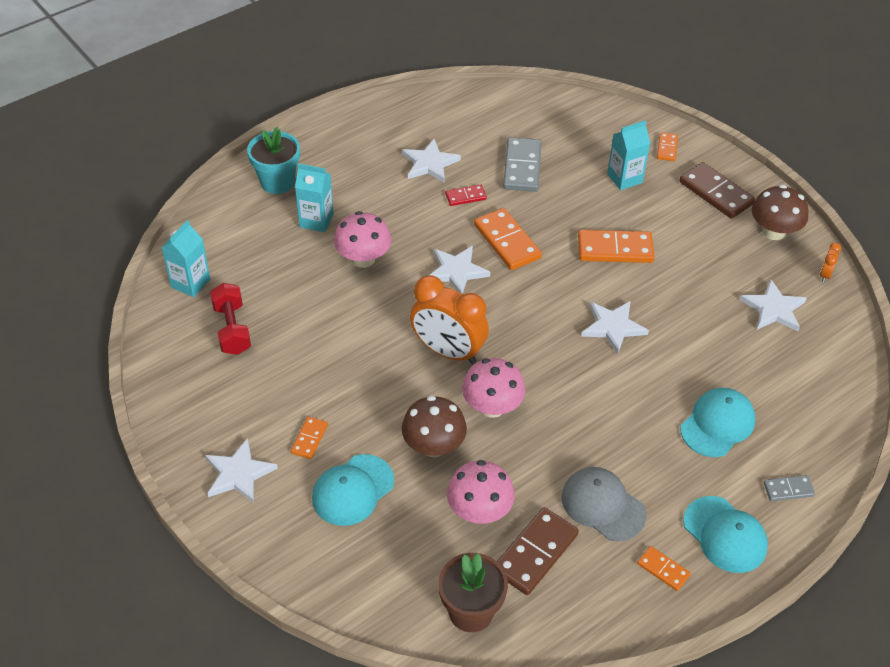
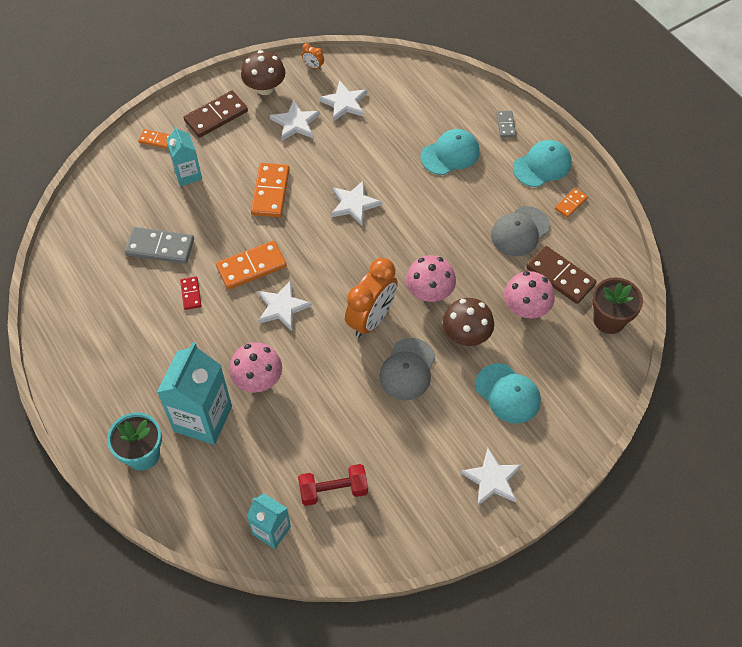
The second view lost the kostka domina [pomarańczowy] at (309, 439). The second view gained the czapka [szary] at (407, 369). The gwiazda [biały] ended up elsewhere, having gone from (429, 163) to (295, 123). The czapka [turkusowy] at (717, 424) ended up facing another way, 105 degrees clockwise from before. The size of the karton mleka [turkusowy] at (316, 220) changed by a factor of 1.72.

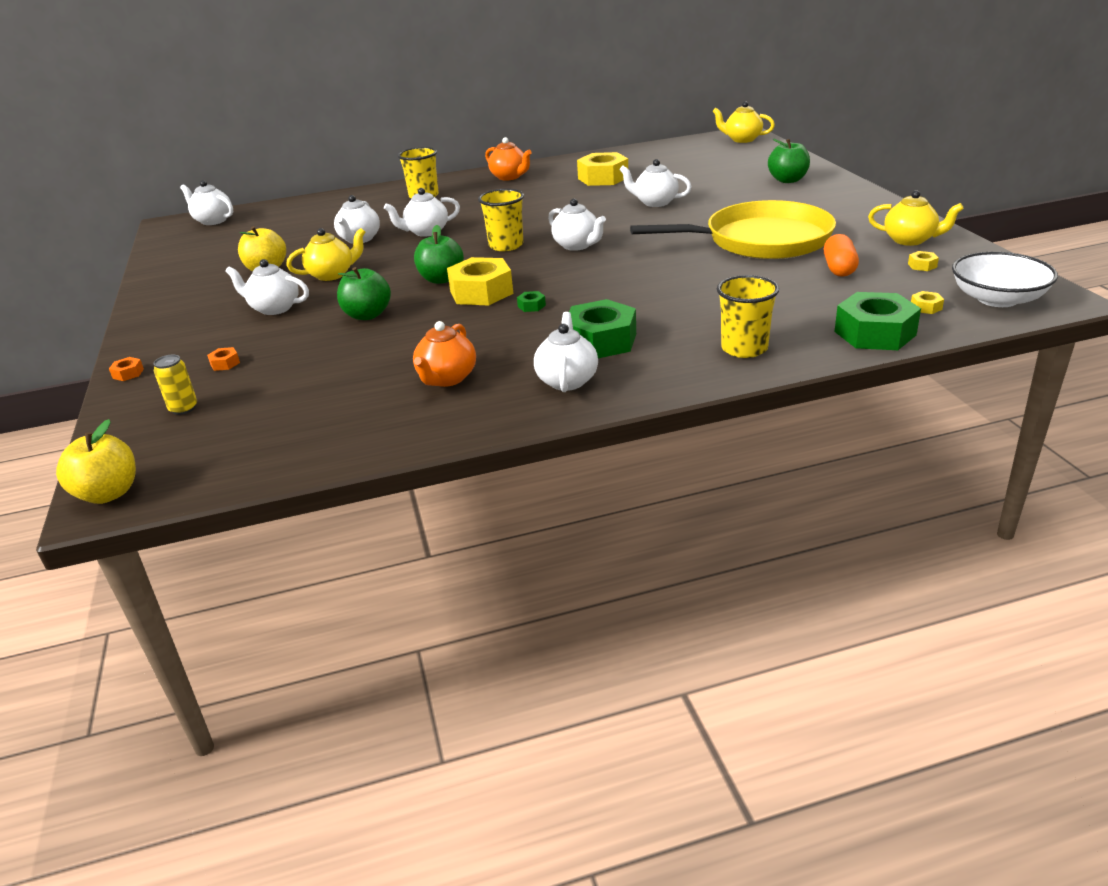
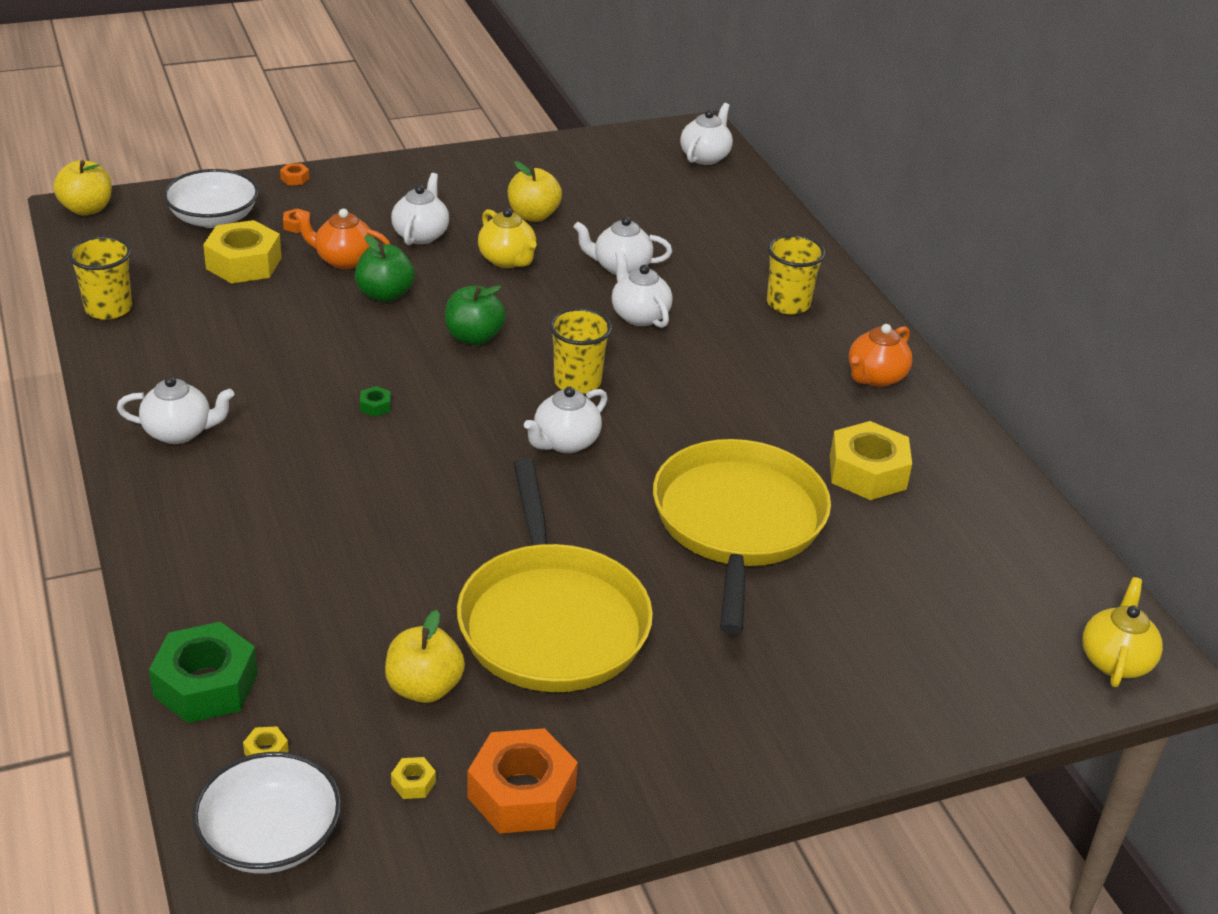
The second view lost the nakrętka [zielony] at (601, 341). The second view lost the jabłko [zielony] at (788, 180). The imbryk [pomarańczowy] ended up elsewhere, having gone from (447, 379) to (344, 260). The nakrętka [żółty] ended up elsewhere, having gone from (481, 292) to (244, 263). The szklanka [żółty] ended up elsewhere, having gone from (744, 348) to (108, 308). Where the puszka [żółty] stood at (183, 408), the miska [biały] came to stand at (213, 218). Where the imbryk [biały] stood at (655, 202), the patelnia [żółty] came to stand at (738, 523). Where the kapsułka [pomarańczowy] stood at (839, 268), the jabłko [żółty] came to stand at (424, 688). Where the imbryk [żółty] stood at (910, 240), the nakrętka [pomarańczowy] came to stand at (521, 793).

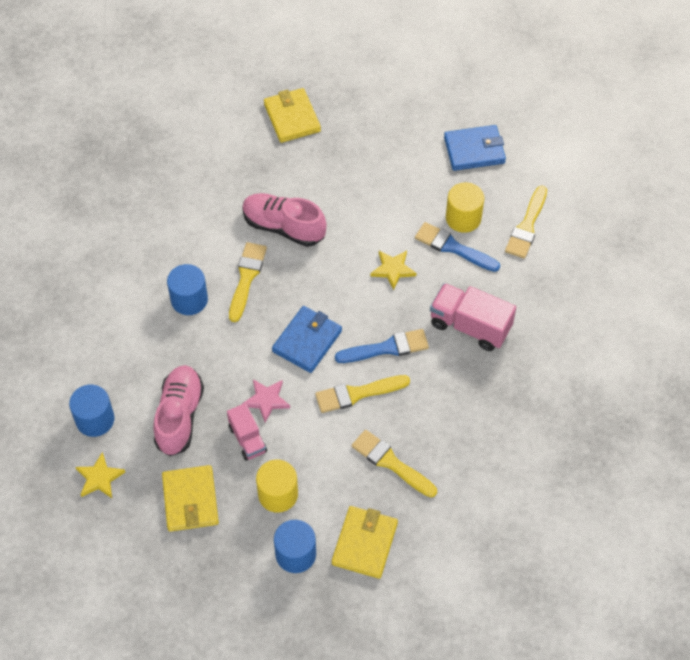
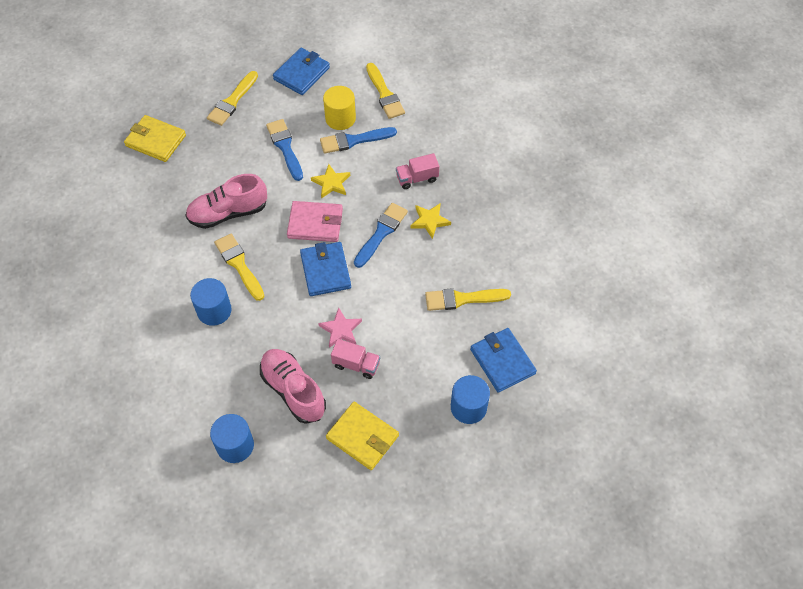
The second view lost the walec [żółty] at (278, 494). The second view gained the pędzel [niebieski] at (285, 147). The second view gained the portfel [różowy] at (315, 223). The gwiazda [żółty] ended up elsewhere, having gone from (99, 478) to (429, 221). The pędzel [żółty] ended up elsewhere, having gone from (357, 394) to (232, 101). What was the portfel [żółty] at (364, 543) turned into the portfel [niebieski] at (502, 361). The size of the ciężarówka [różowy] at (470, 326) changed by a factor of 0.61.

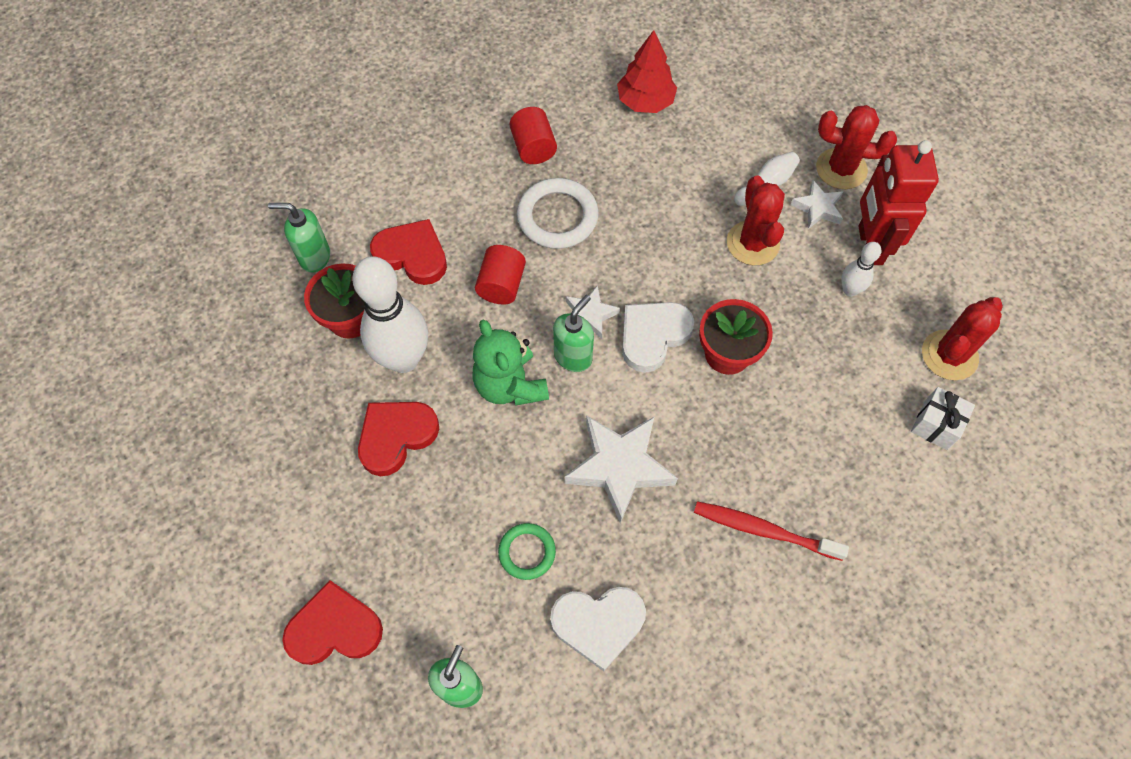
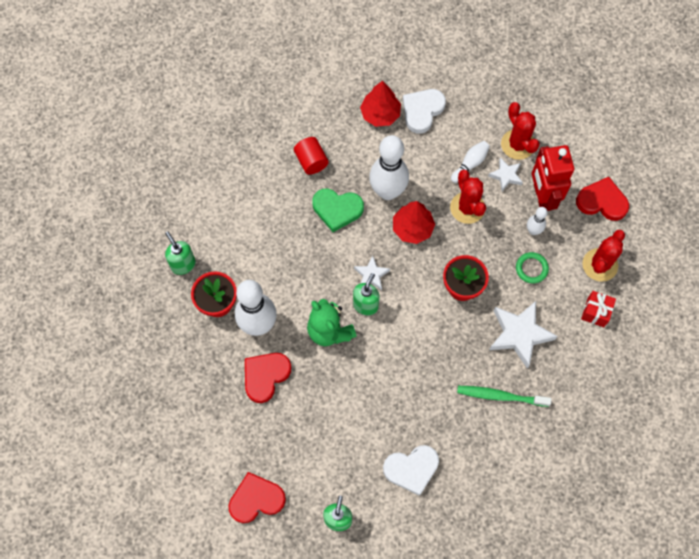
The second view lost the walec [czerwony] at (501, 285). The second view gained the kręgiel [biały] at (388, 191). The second view gained the drzewko [czerwony] at (412, 228). The serce [czerwony] ended up elsewhere, having gone from (412, 255) to (602, 201). The pierścień [zielony] ended up elsewhere, having gone from (527, 552) to (531, 268). The gwiazda [biały] ended up elsewhere, having gone from (619, 467) to (519, 334). The serce [biały] ended up elsewhere, having gone from (653, 336) to (422, 111). Where the pierścień [biały] stood at (557, 217), the serce [zielony] came to stand at (337, 209). What was the szczoteczka do zębów [czerwony] at (764, 530) turned into the szczoteczka do zębów [zielony] at (500, 396). What was the prezent [biały] at (935, 425) turned into the prezent [czerwony] at (595, 312). The dozownik mydła [zielony] at (314, 257) ended up facing another way, 60 degrees clockwise from before. The kaktus [czerwony] at (841, 169) ended up facing another way, 60 degrees clockwise from before.

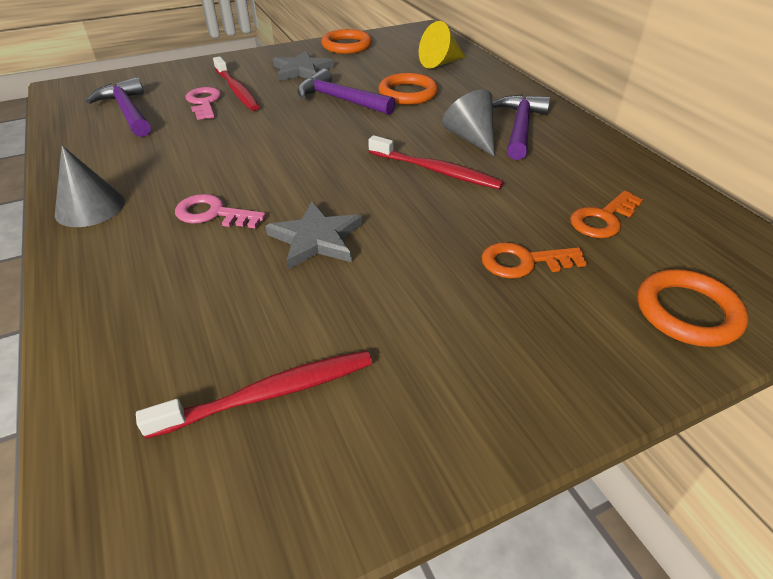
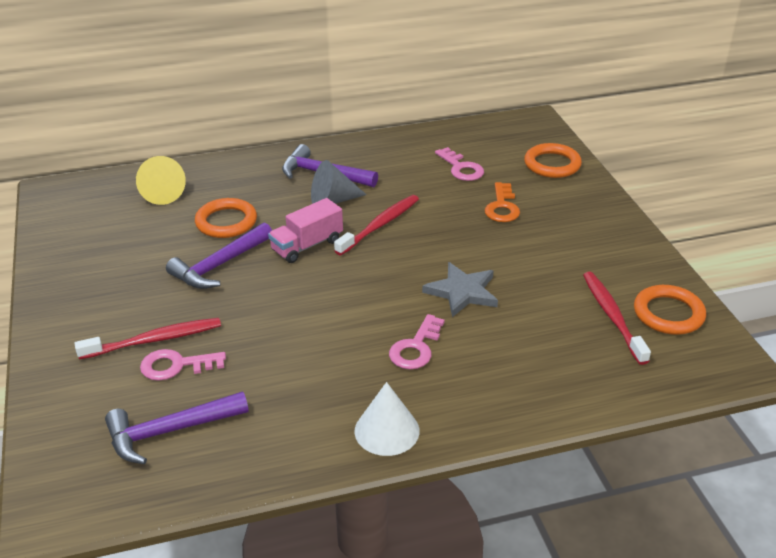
The second view lost the gwiazda [szary] at (302, 70). The second view gained the ciężarówka [różowy] at (307, 245). The pierścień [pomarańczowy] ended up elsewhere, having gone from (346, 46) to (668, 314). What was the stożek [szary] at (90, 207) turned into the stożek [biały] at (387, 430). What was the klucz [pomarańczowy] at (603, 219) turned into the klucz [różowy] at (461, 168).

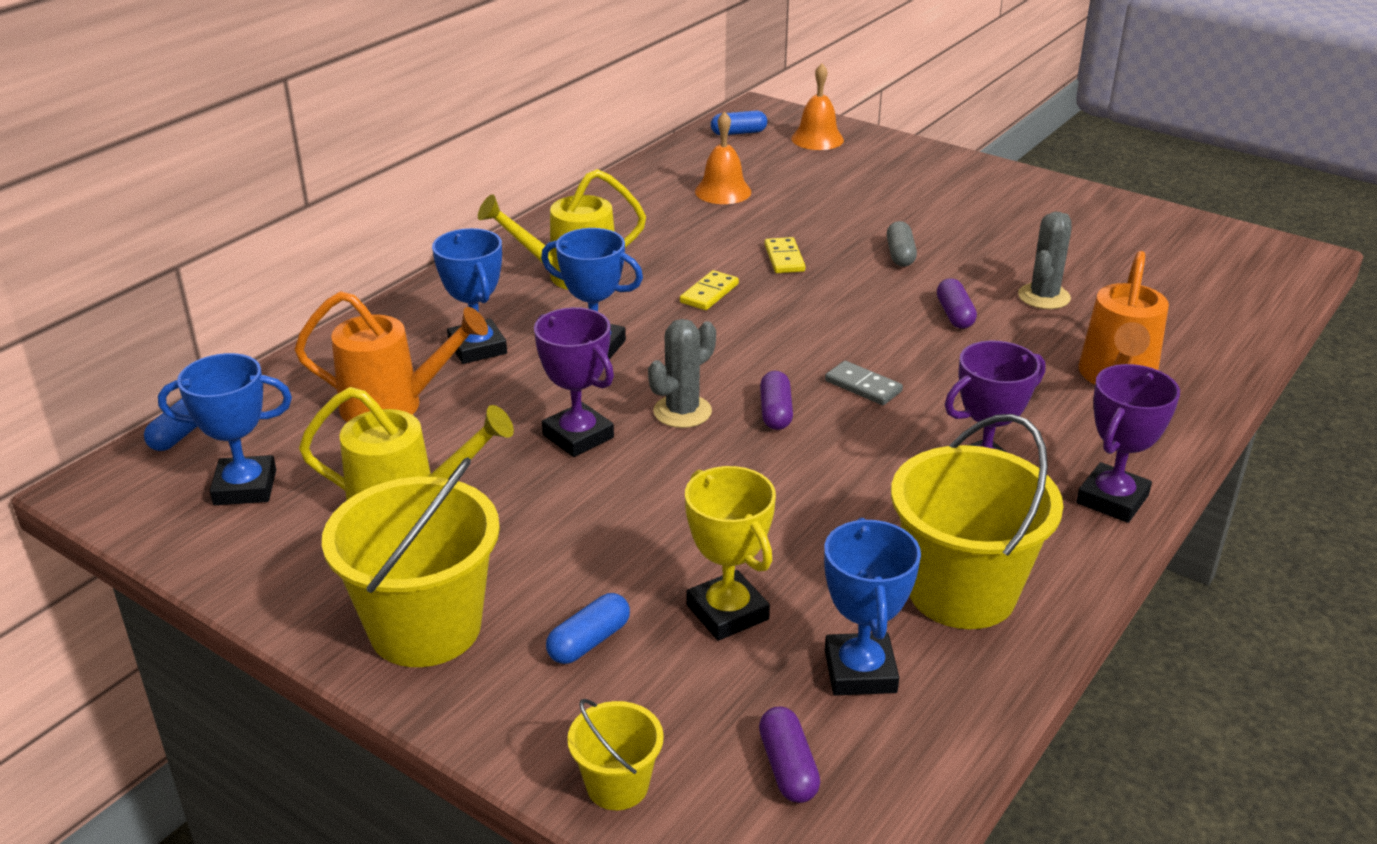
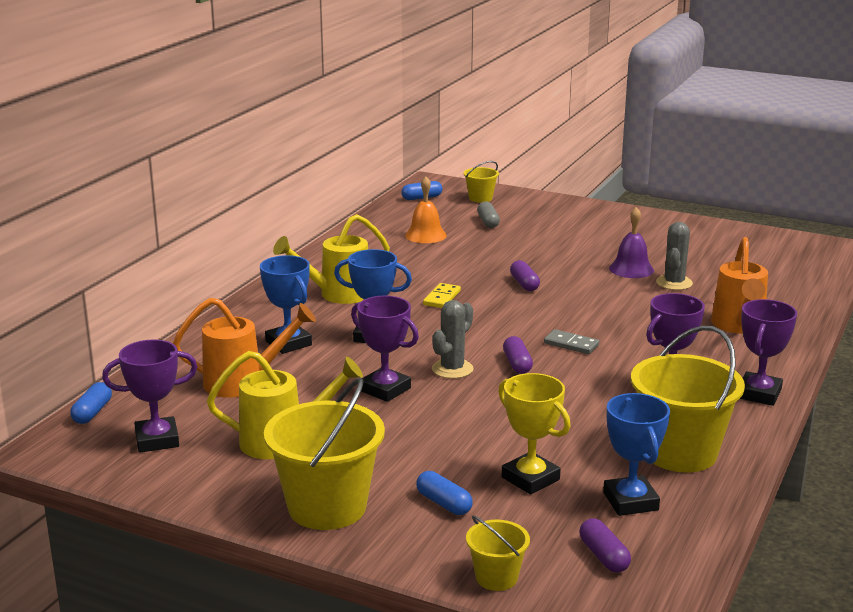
The second view lost the kostka domina [żółty] at (784, 258). The second view gained the dzwonek [fioletowy] at (631, 269). The kapsułka [szary] ended up elsewhere, having gone from (900, 255) to (488, 222). The kapsułka [fioletowy] ended up elsewhere, having gone from (955, 315) to (524, 284). Where the dzwonek [pomarańczowy] stood at (817, 139), the wiadro [żółty] came to stand at (480, 198). What was the puchar [niebieski] at (245, 487) turned into the puchar [fioletowy] at (157, 440). The kapsułka [niebieski] at (589, 641) ended up facing another way, 75 degrees counterclockwise from before.

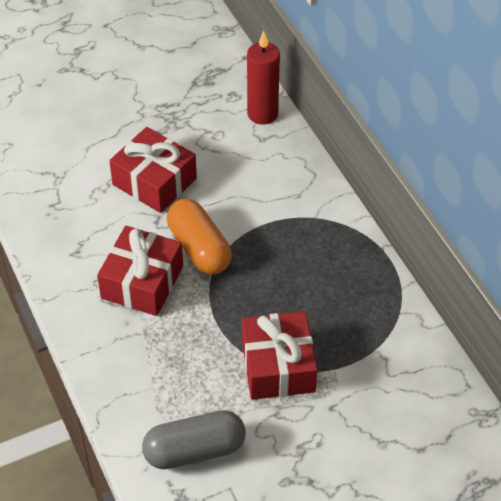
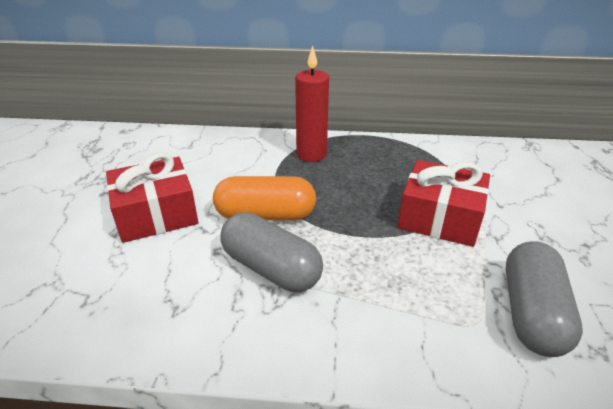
The świeca [czerwony] ended up elsewhere, having gone from (262, 114) to (311, 154). Where the prezent [czerwony] stood at (142, 282), the kapsułka [szary] came to stand at (271, 268).

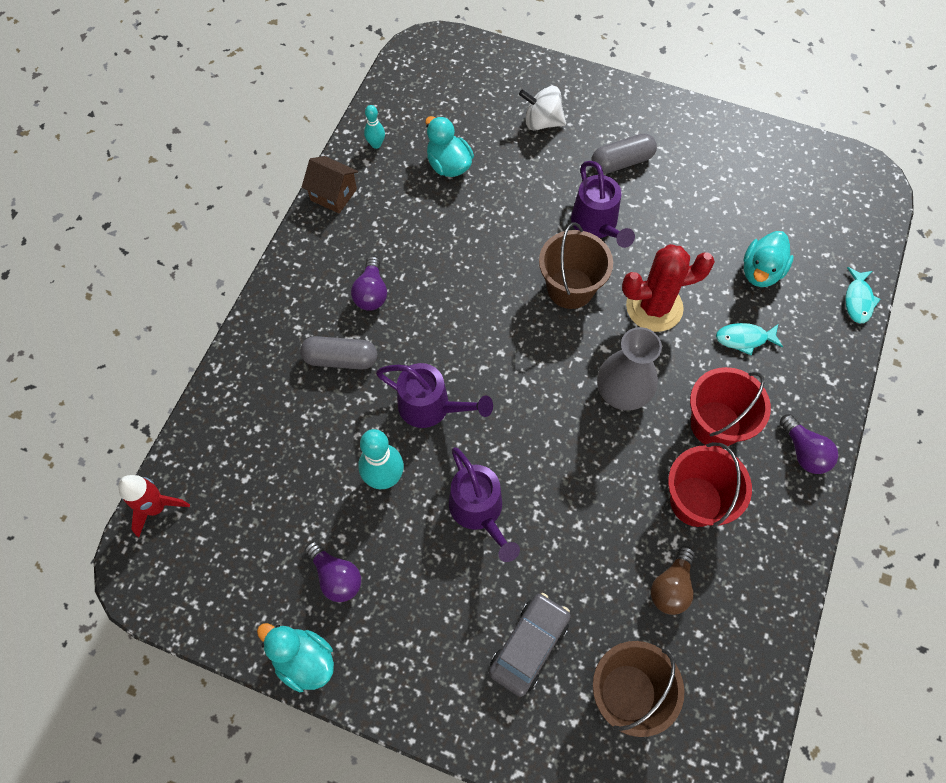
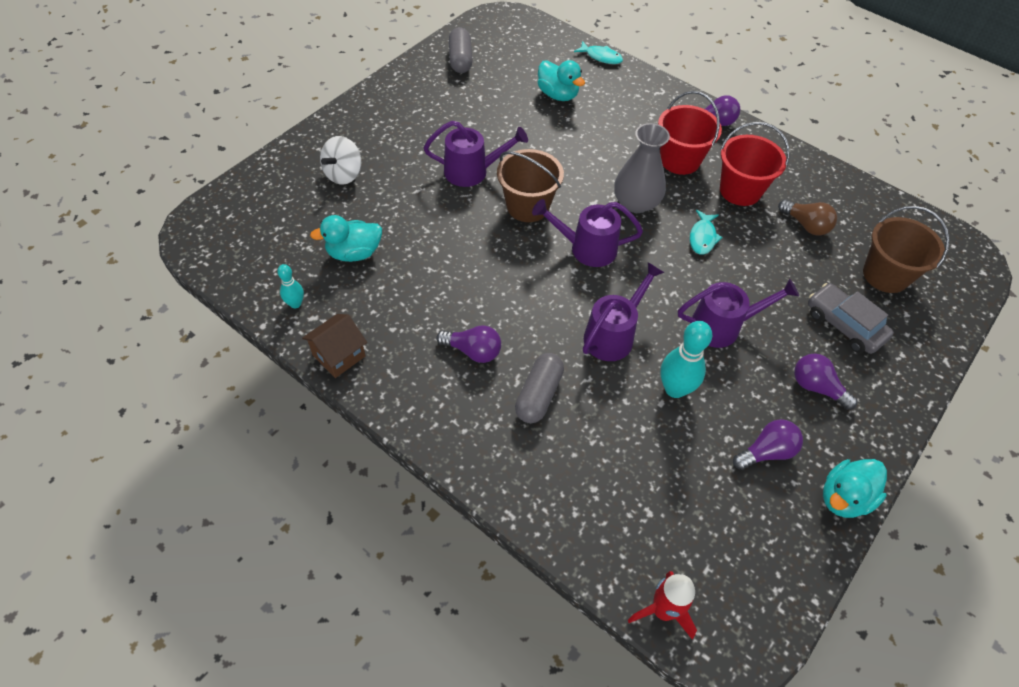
The second view lost the kaktus [czerwony] at (654, 307). The second view gained the konewka [fioletowy] at (586, 248). The second view gained the żarówka [fioletowy] at (816, 387). The kapsułka [szary] ended up elsewhere, having gone from (621, 162) to (460, 59). The ryba [turkusowy] ended up elsewhere, having gone from (744, 339) to (702, 237).

